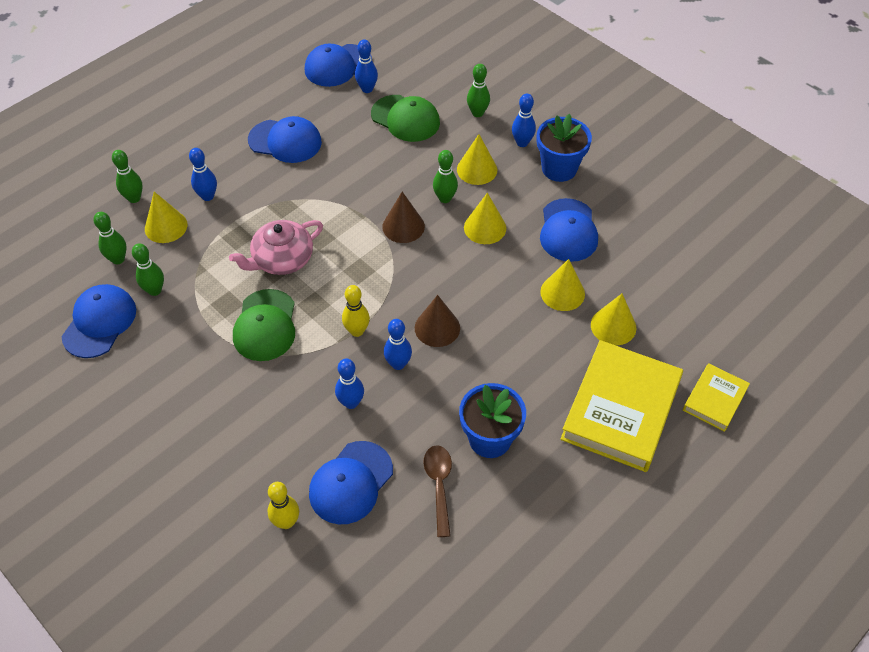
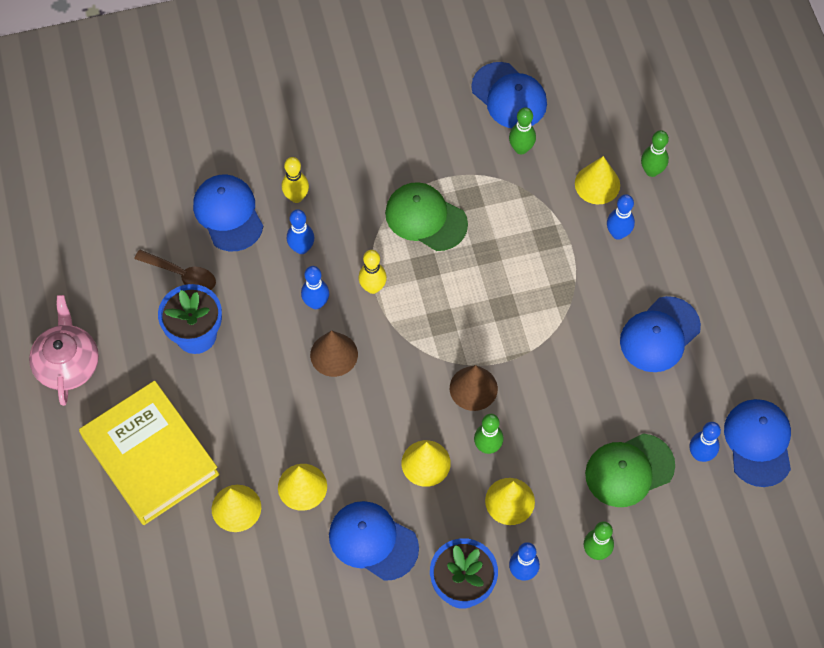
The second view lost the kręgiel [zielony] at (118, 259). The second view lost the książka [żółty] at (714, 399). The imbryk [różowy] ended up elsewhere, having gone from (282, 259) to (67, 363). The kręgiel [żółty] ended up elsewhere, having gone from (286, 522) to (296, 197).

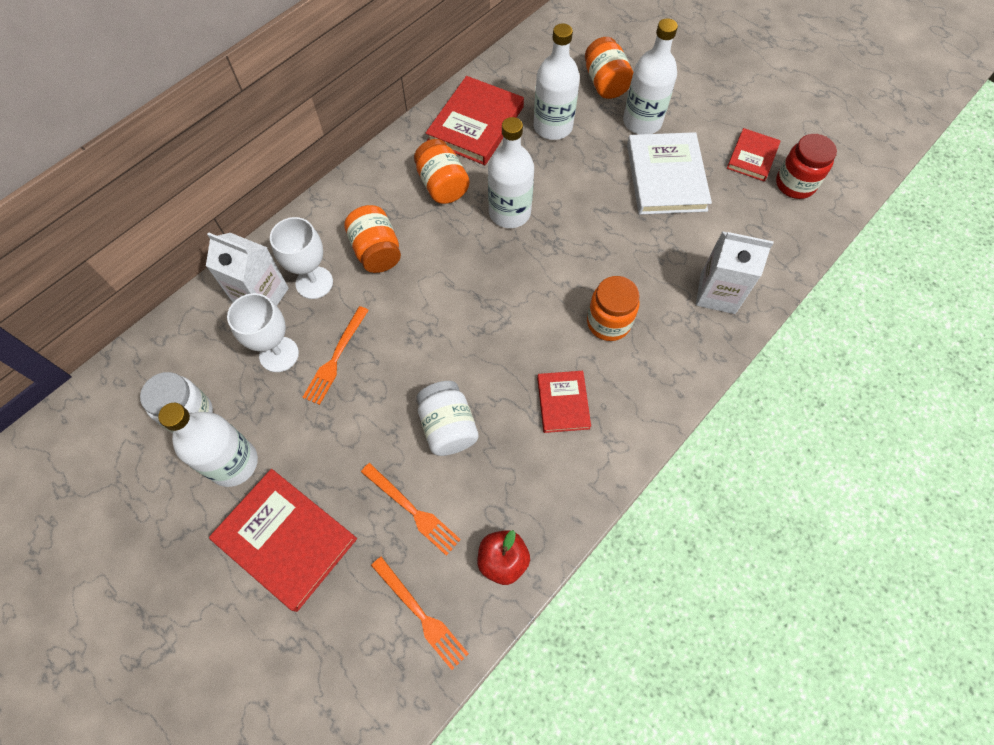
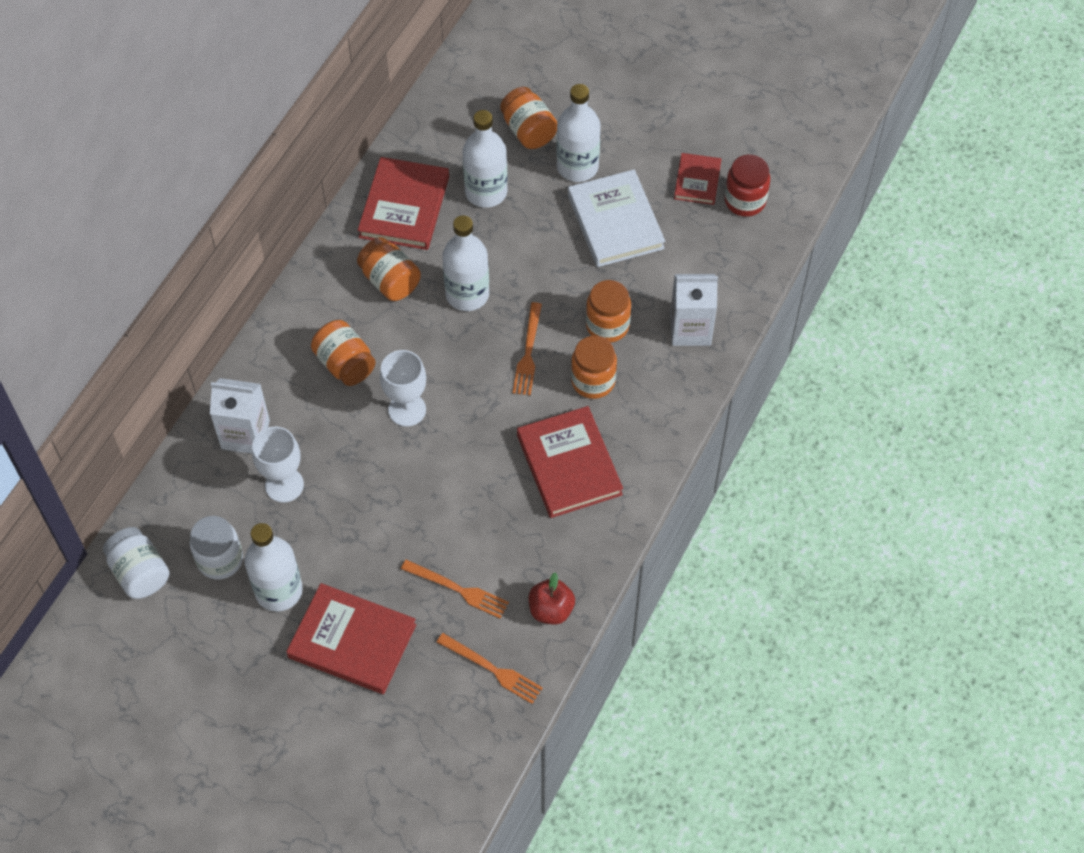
The second view gained the słoik [pomarańczowy] at (607, 326). The kielich [biały] ended up elsewhere, having gone from (314, 283) to (407, 410). The widelec [pomarańczowy] ended up elsewhere, having gone from (336, 358) to (528, 352). The słoik [biały] ended up elsewhere, having gone from (448, 427) to (140, 573). The size of the książka [czerwony] at (563, 403) changed by a factor of 1.74.

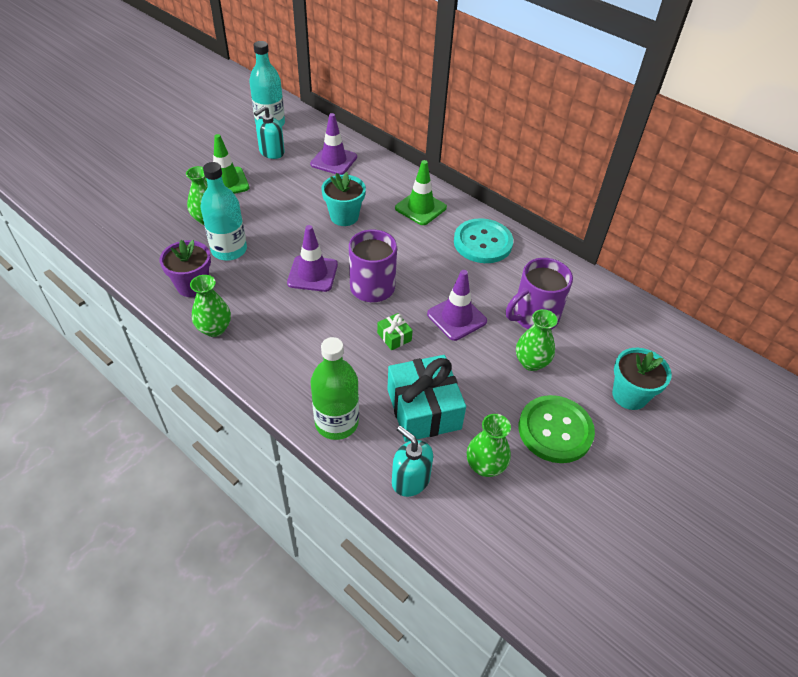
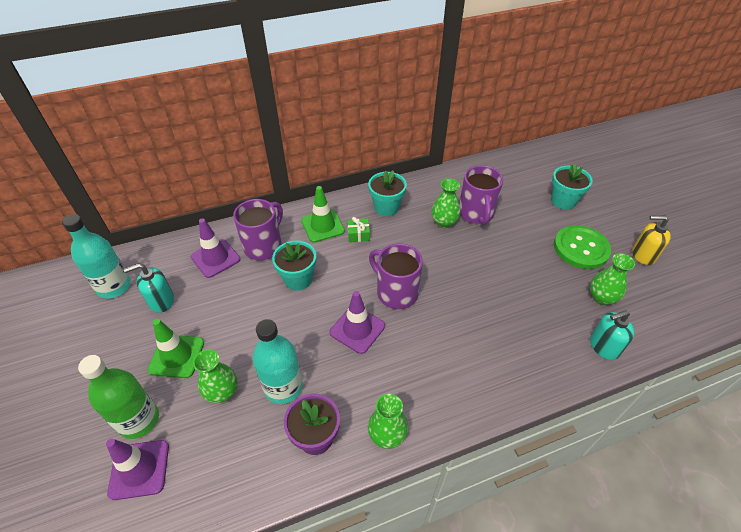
The second view lost the prezent [turkusowy] at (423, 409). The second view gained the kubek [fioletowy] at (264, 246). The second view gained the dozownik mydła [żółty] at (643, 255). The butelka [zielony] ended up elsewhere, having gone from (336, 422) to (139, 420). The prezent [zielony] ended up elsewhere, having gone from (394, 337) to (358, 234). The pachołek [fioletowy] ended up elsewhere, having gone from (456, 318) to (139, 469). The wazon [zielony] ended up elsewhere, having gone from (531, 362) to (444, 222). Where the guzik [turkusowy] stood at (482, 242), the doniczka [turkusowy] came to stand at (386, 207). The dozownik mydła [turkusowy] at (271, 152) ended up facing another way, 90 degrees clockwise from before.

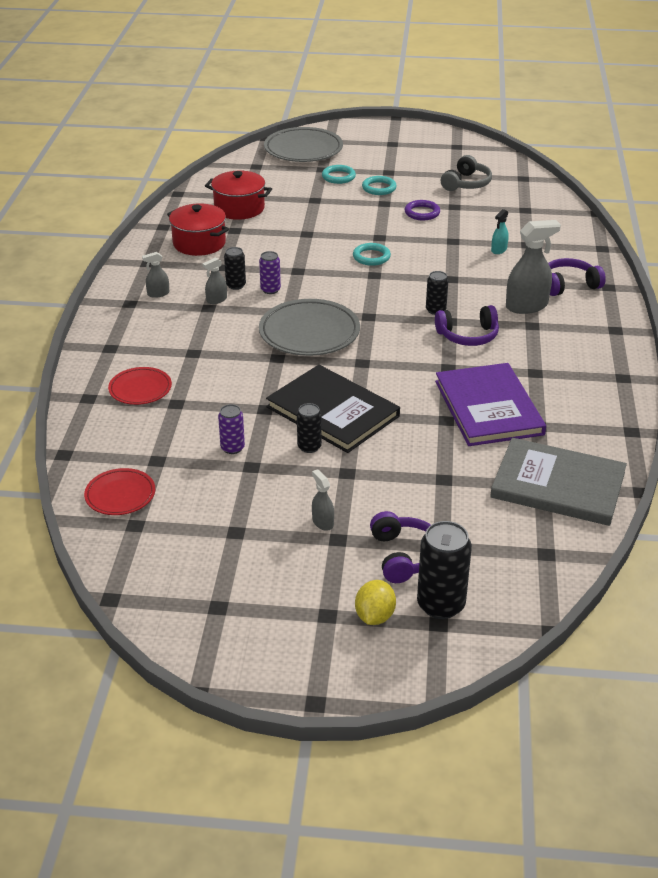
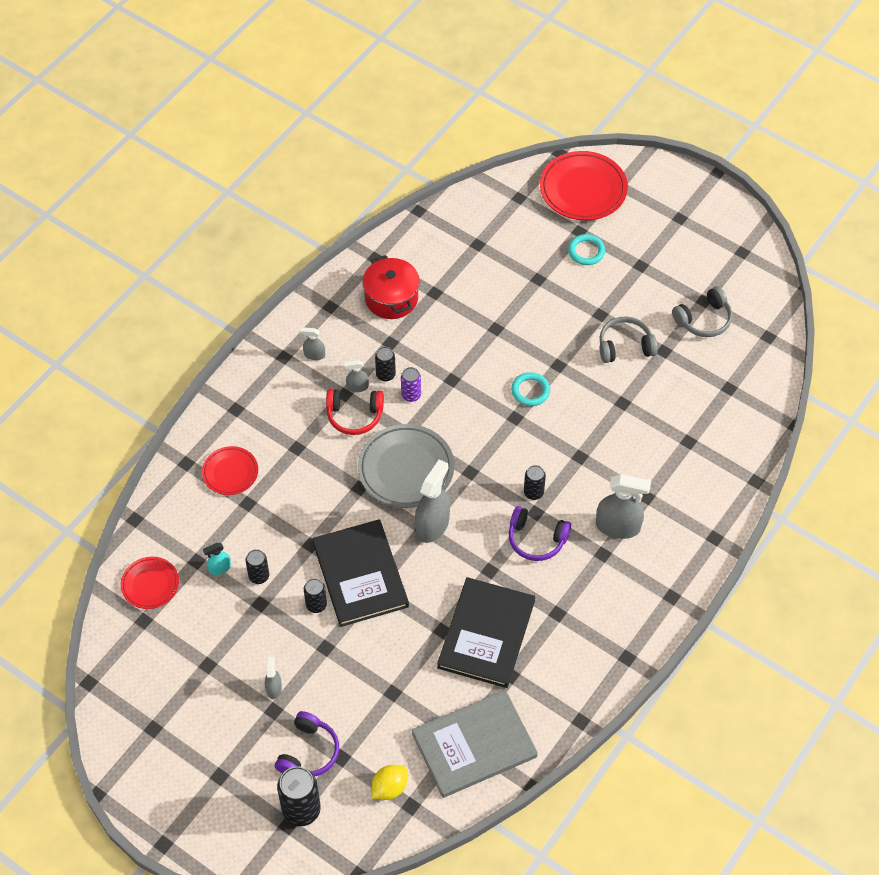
The second view lost the garnek [czerwony] at (239, 208). The second view lost the pierścień [turkusowy] at (379, 188). The second view lost the słuchawki [fioletowy] at (569, 285). The second view gained the słuchawki [czerwony] at (354, 415). The second view gained the spryskiwacz [szary] at (432, 525). The cytryna [żółty] ended up elsewhere, having gone from (374, 616) to (389, 788). The spryskiwacz [turkusowy] ended up elsewhere, having gone from (499, 250) to (219, 568). Where the pierścień [fioletowy] stood at (422, 213), the słuchawki [szary] came to stand at (625, 346). What was the puszka [fioletowy] at (232, 448) turned into the puszka [czarny] at (259, 576). What was the talerz [szary] at (303, 150) turned into the talerz [czerwony] at (583, 189). What was the książka [fioletowy] at (488, 407) turned into the książka [czarny] at (486, 634). The książka [szary] at (558, 485) ended up facing another way, 75 degrees counterclockwise from before.

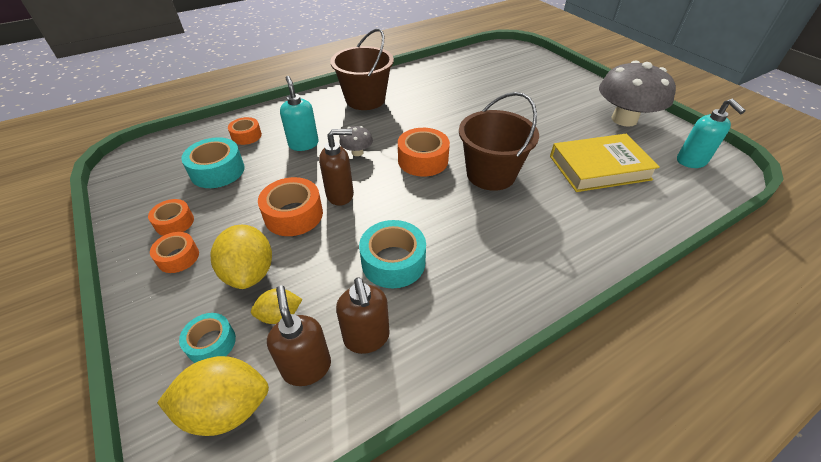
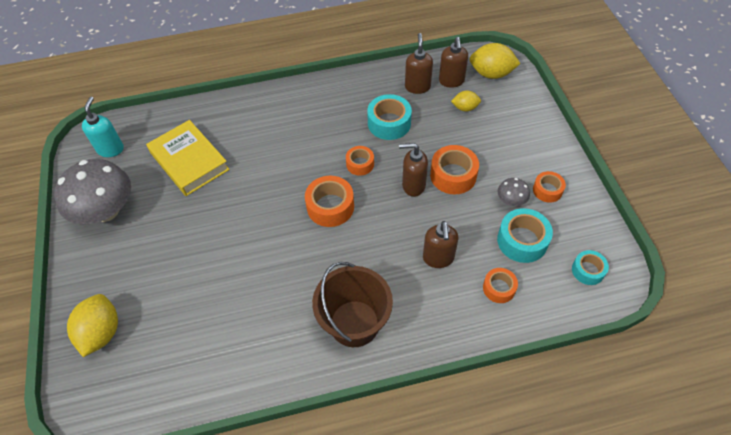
The second view lost the wiadro [brązowy] at (490, 174). The taśma klejąca [pomarańczowy] ended up elsewhere, having gone from (178, 257) to (360, 164). The taśma klejąca [turkusowy] ended up elsewhere, having gone from (211, 343) to (588, 270). The cytryna [żółty] ended up elsewhere, having gone from (250, 273) to (101, 332). The grzyb [szary] ended up elsewhere, having gone from (357, 152) to (511, 200). What was the dozownik mydła [turkusowy] at (303, 144) turned into the dozownik mydła [brązowy] at (438, 258). The książka [żółty] at (599, 168) ended up facing another way, 45 degrees clockwise from before.

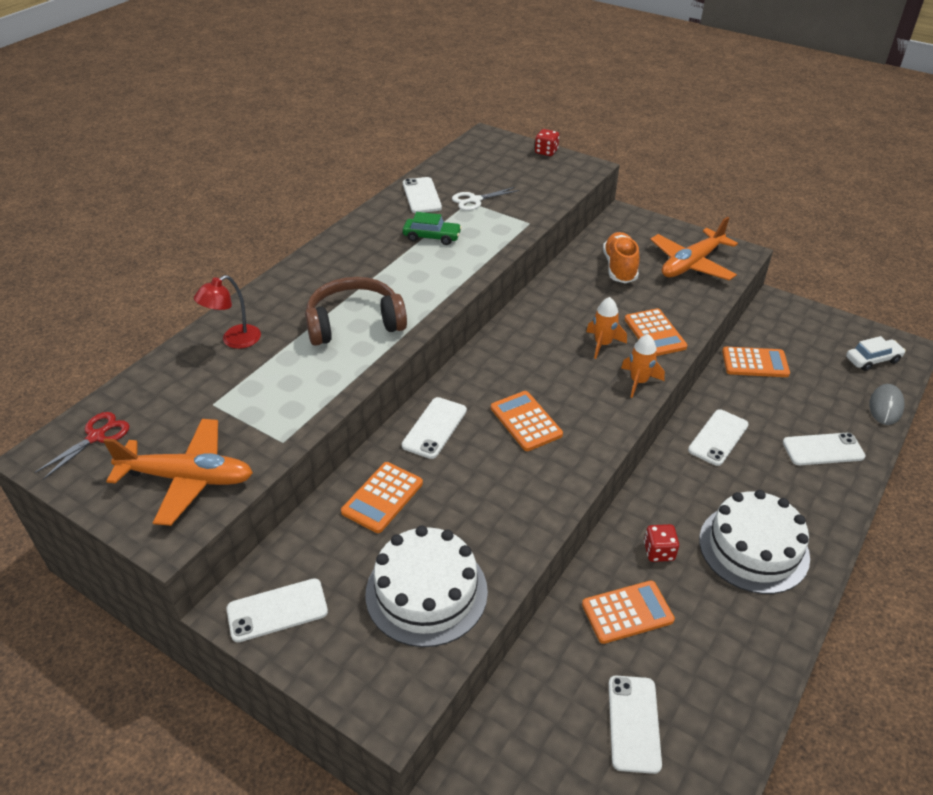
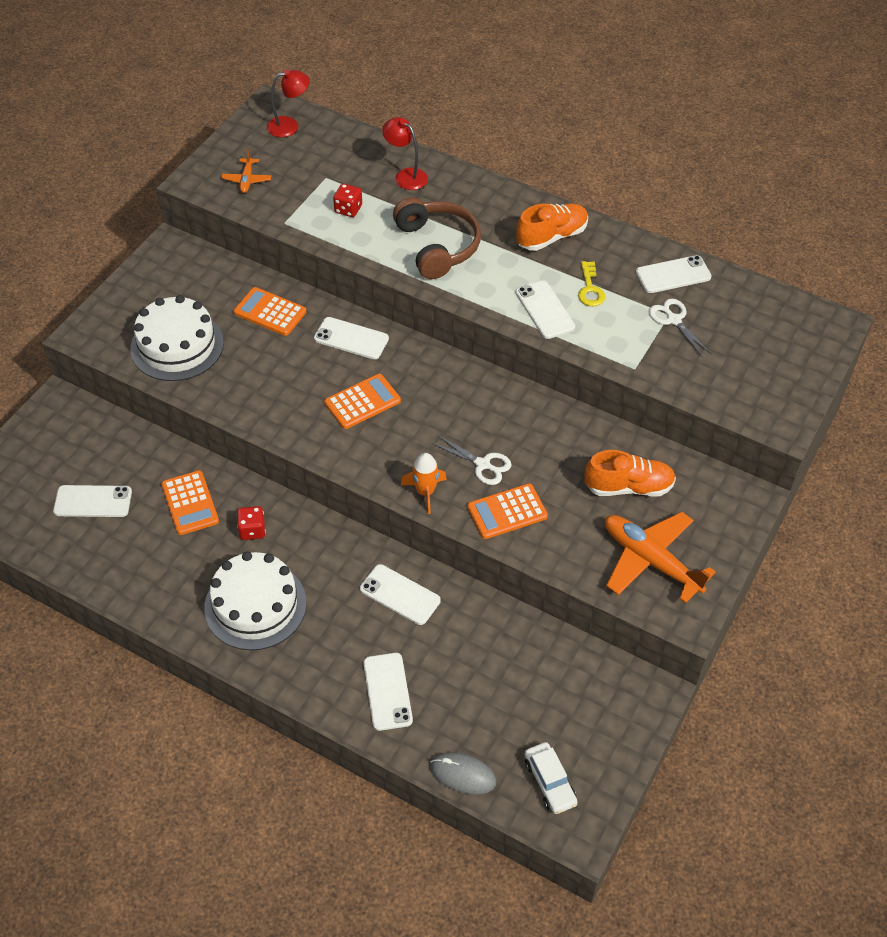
The second view lost the kalkulator [pomarańczowy] at (755, 363). The second view gained the but [pomarańczowy] at (551, 237). The telefon [biały] ended up elsewhere, having gone from (277, 610) to (544, 310). The kostka do gry [czerwony] ended up elsewhere, having gone from (546, 152) to (348, 209). Where the nożyczki [czerwony] stood at (96, 436), the lampka [czerwony] came to stand at (289, 126). Where the samochód [zielony] stood at (432, 237), the klucz [żółty] came to stand at (590, 289). Where the rakieta [pomarańczowy] stood at (602, 344), the nożyczki [biały] came to stand at (483, 464). The size of the samolot [pomarańczowy] at (188, 478) changed by a factor of 0.48.

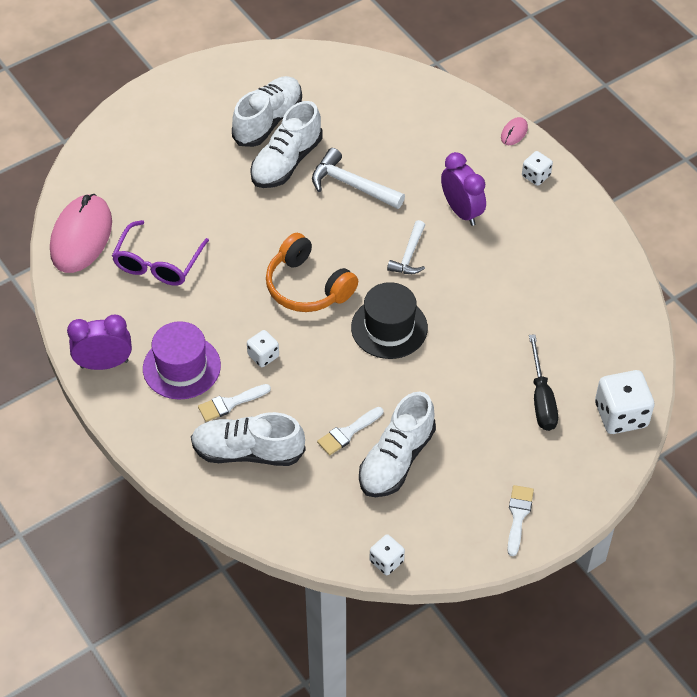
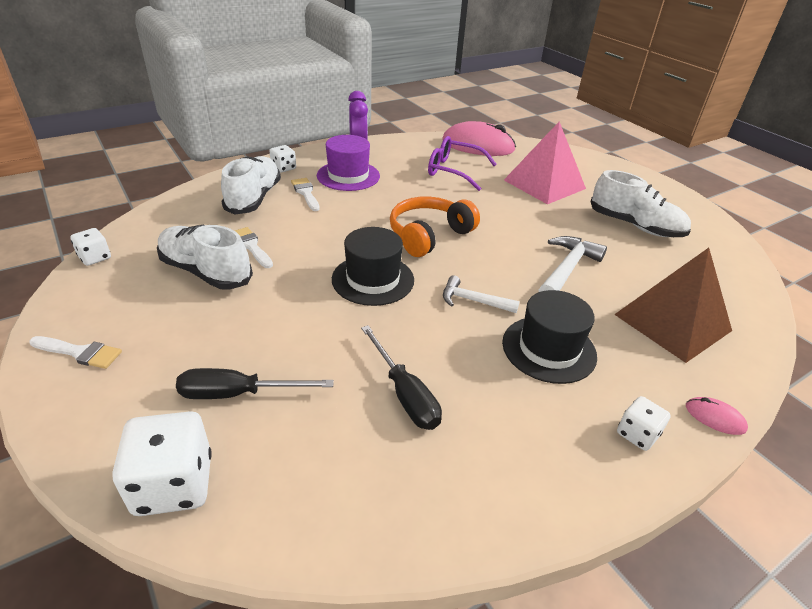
The second view lost the but [biały] at (286, 162). The second view gained the śrubokręt [czarny] at (404, 394). The second view gained the piramida [różowy] at (544, 184). The second view gained the piramida [brązowy] at (672, 322). The kostka do gry [biały] ended up elsewhere, having gone from (263, 356) to (283, 168). Where the budzik [fioletowy] stood at (461, 211), the kapelusz [czarny] came to stand at (549, 349).

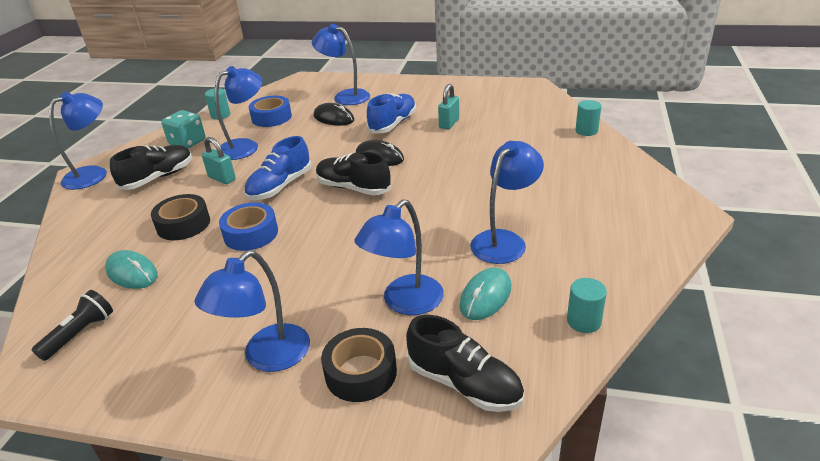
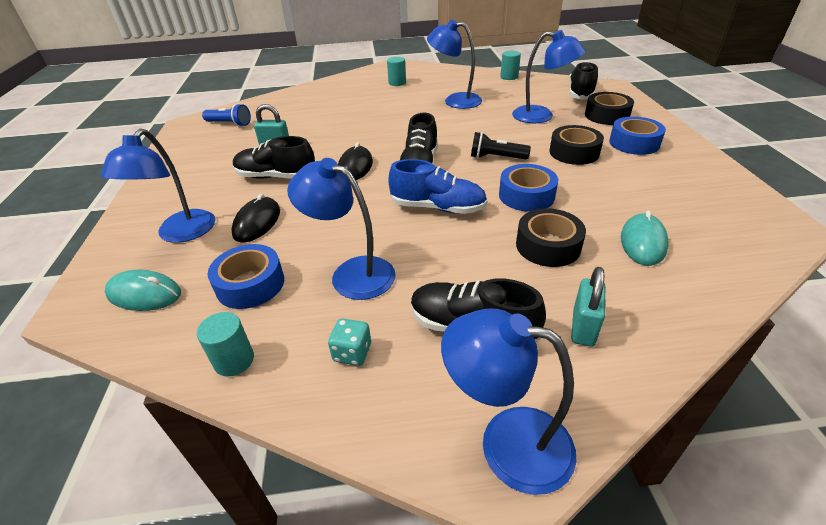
The second view gained the latarka [niebieski] at (229, 124). The second view gained the taśma klejąca [czarny] at (574, 152). The latarka [czarny] ended up elsewhere, having gone from (80, 334) to (496, 158). The kłódka [turkusowy] ended up elsewhere, having gone from (222, 178) to (583, 328). The myszka [turkusowy] ended up elsewhere, having gone from (485, 296) to (144, 294). The walec [turkusowy] ended up elsewhere, having gone from (586, 131) to (397, 83). Where the lampka [niebieski] stood at (267, 357), the taśma klejąca [niebieski] came to stand at (634, 143). What was the but [niebieski] at (393, 124) turned into the but [czarny] at (276, 177). The size of the kostka do gry [turkusowy] at (187, 143) changed by a factor of 0.62.

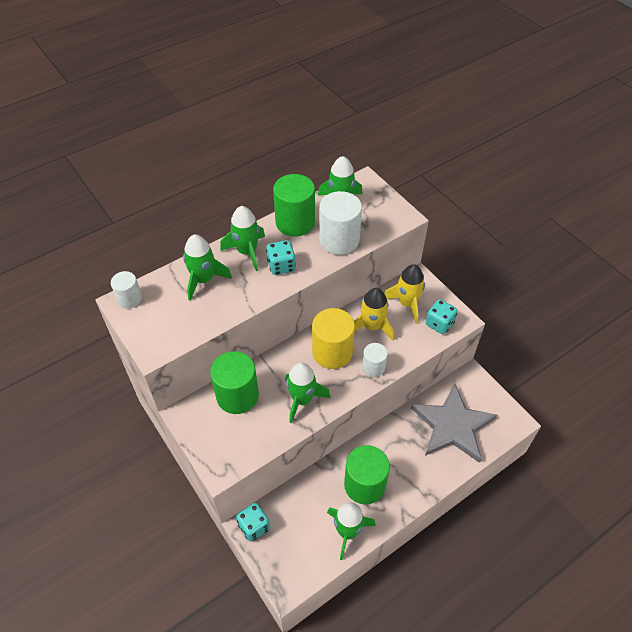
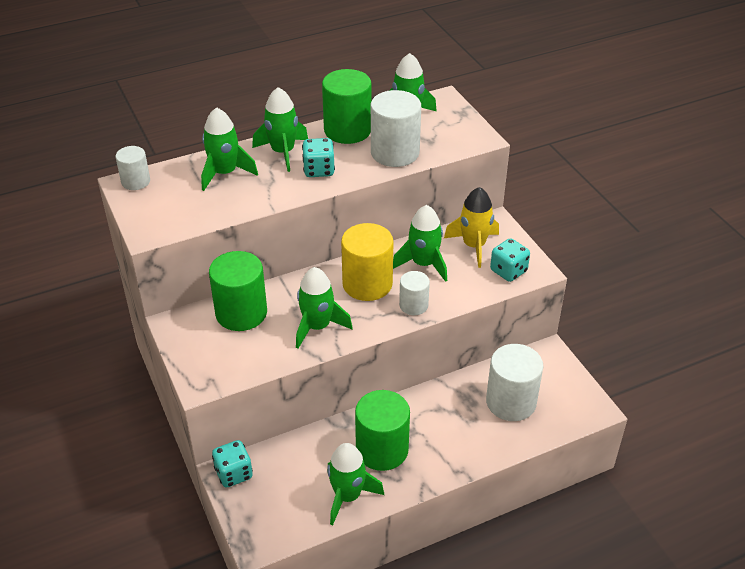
Where the gwiazda [szary] stood at (452, 425), the walec [biały] came to stand at (511, 402). What was the rakieta [żółty] at (372, 326) turned into the rakieta [zielony] at (423, 264).

